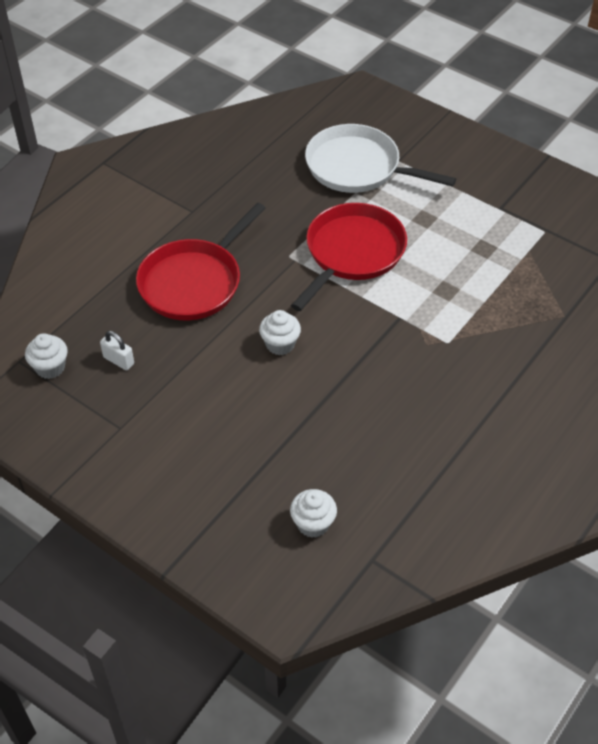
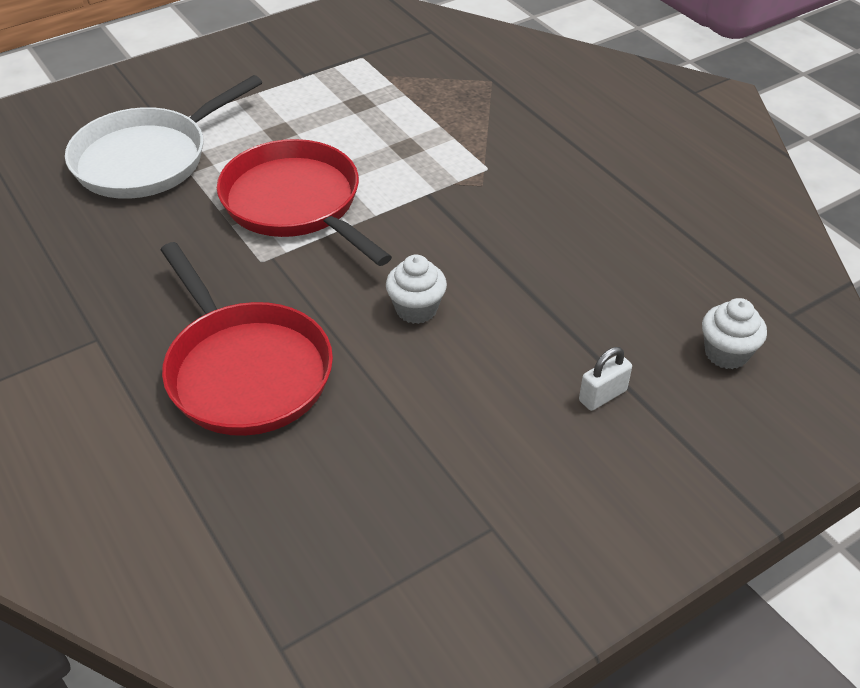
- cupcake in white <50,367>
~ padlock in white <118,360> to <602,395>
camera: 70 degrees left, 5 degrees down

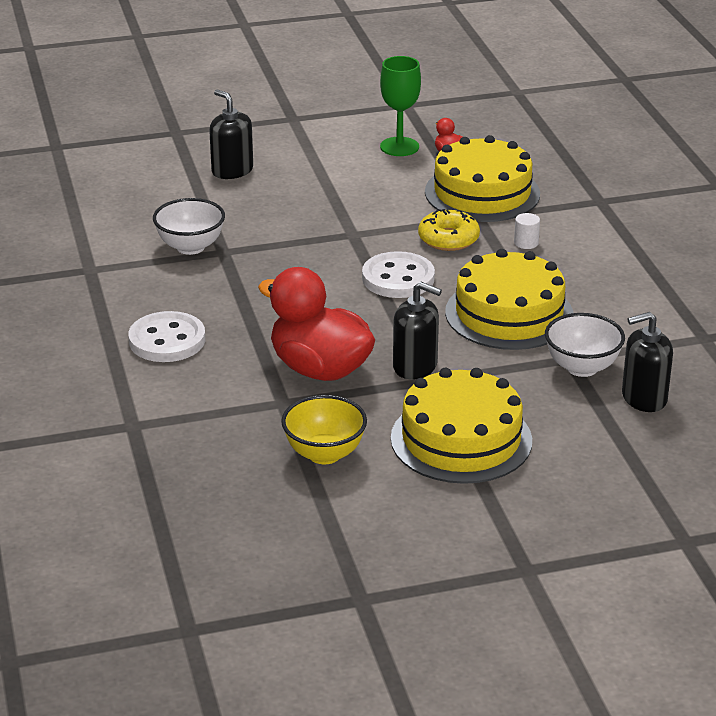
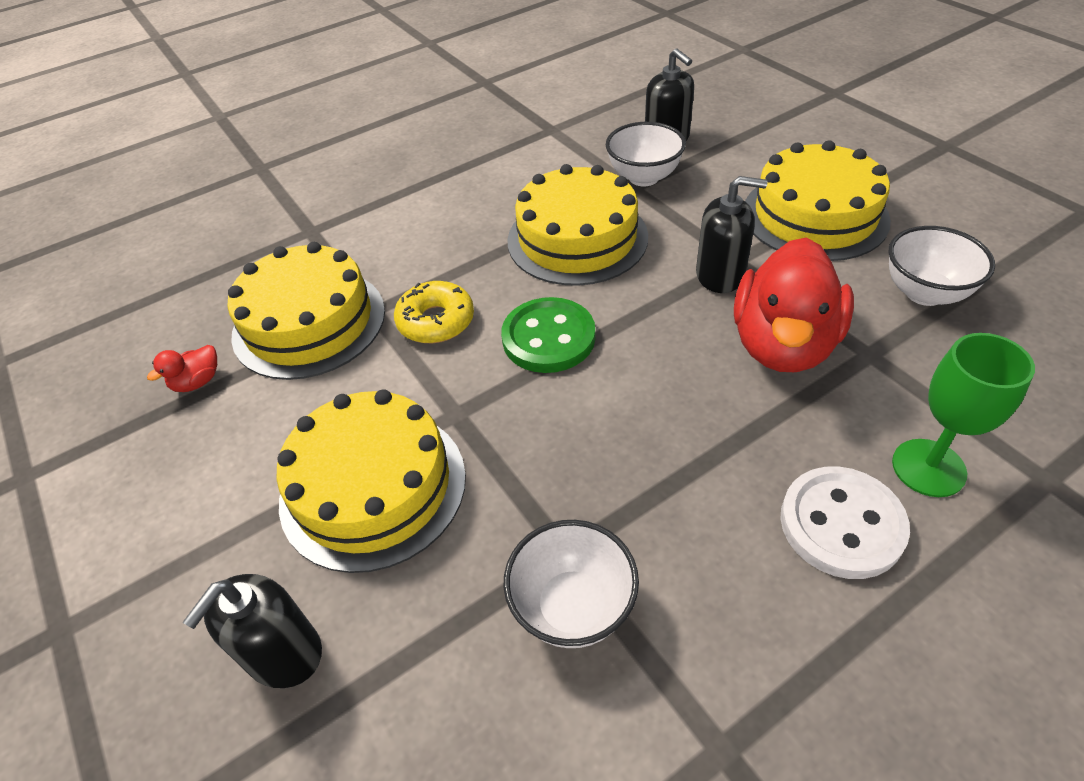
~ bowl in yellow <324,454> to bowl in white <924,293>
~ button in white <398,278> to button in green <548,338>
~ goblet in green <399,147> to <928,468>
~ soap dispenser in black <415,366> = <720,275> 90 degrees clockwise
- cylinder in white <526,243>
+ cake in yellow <373,487>
camera: 105 degrees left, 15 degrees up

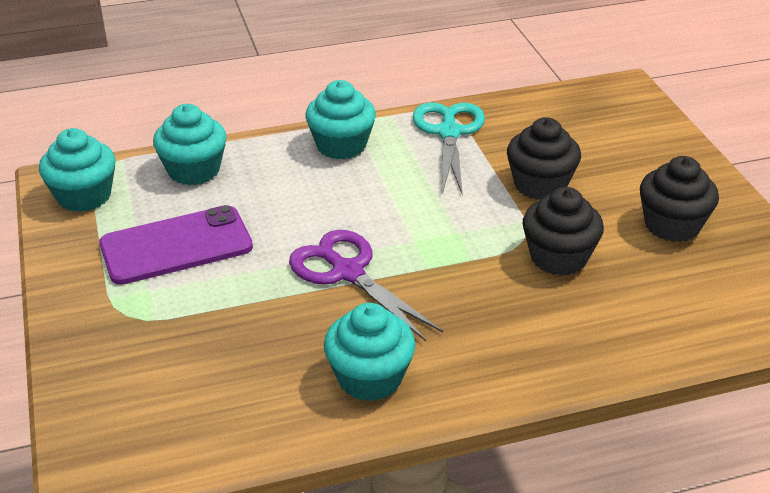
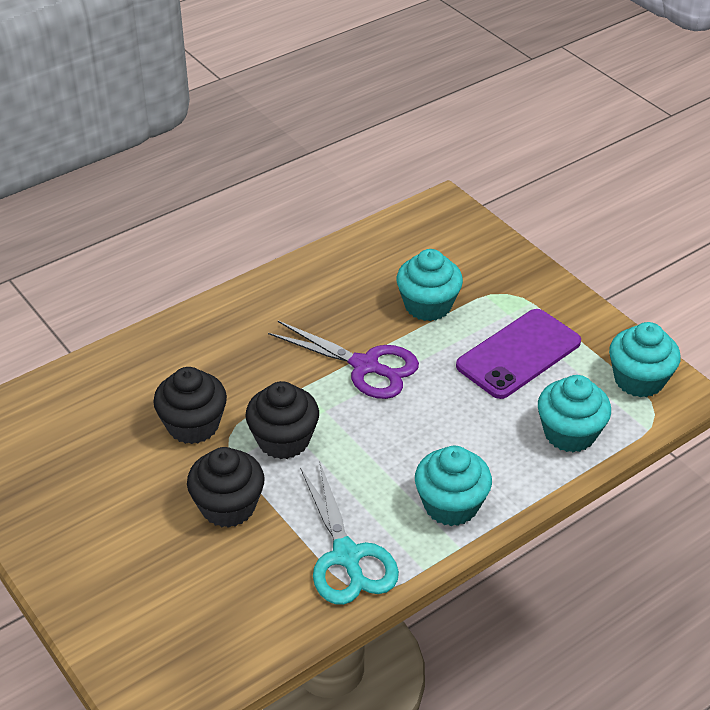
~ cupcake in turquoise <369,378> to <428,305>
~ cupcake in black <672,225> to <283,440>
camera: 160 degrees right, 5 degrees up

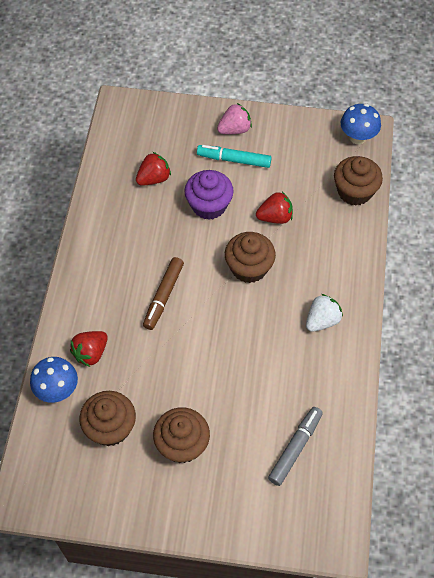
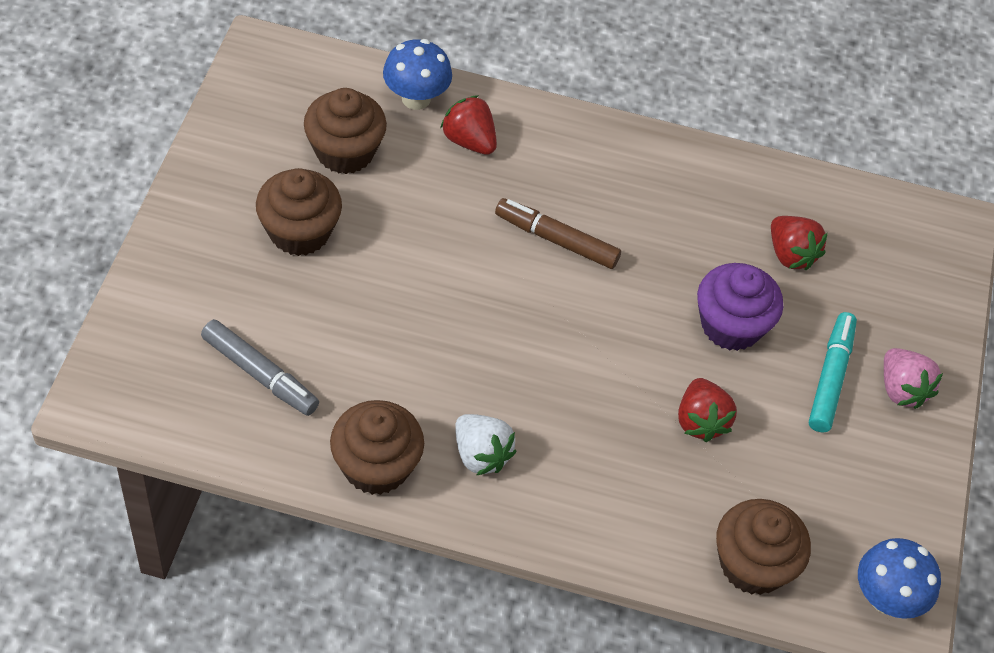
~ cupcake in brown <249,268> to <376,466>
camera: 90 degrees right, 5 degrees down

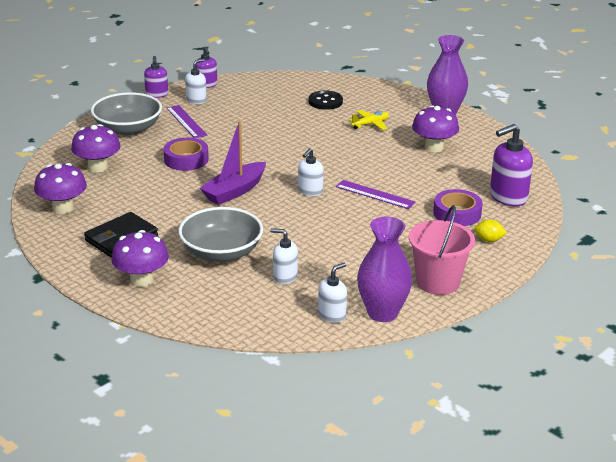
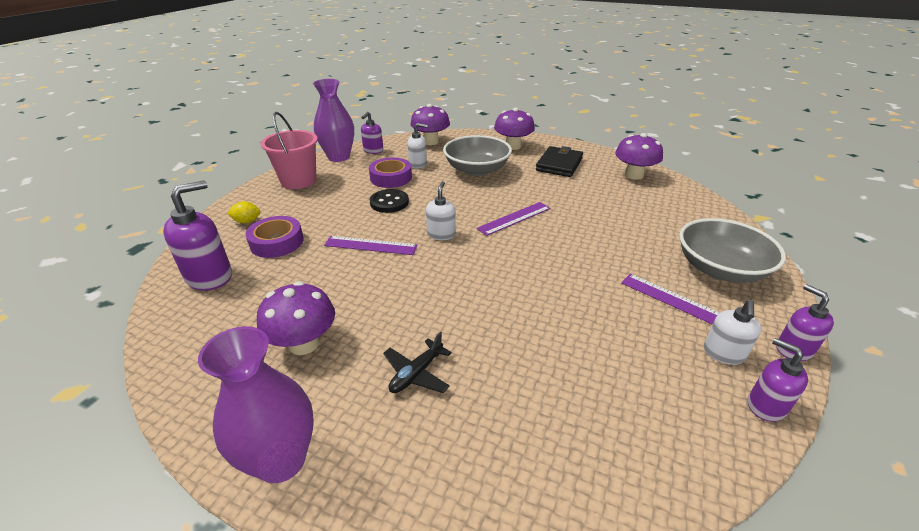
~ mushroom in purple <97,167> to <431,142>
~ tape in purple <186,159> to <391,178>
~ boat in purple <235,191> to ruler in purple <514,218>
~ button in black <325,101> to <389,202>
~ soap dispenser in white <332,315> to soap dispenser in purple <373,151>
~ plane in yellow <370,124> to plane in black <416,373>
camera: 160 degrees right, 5 degrees up

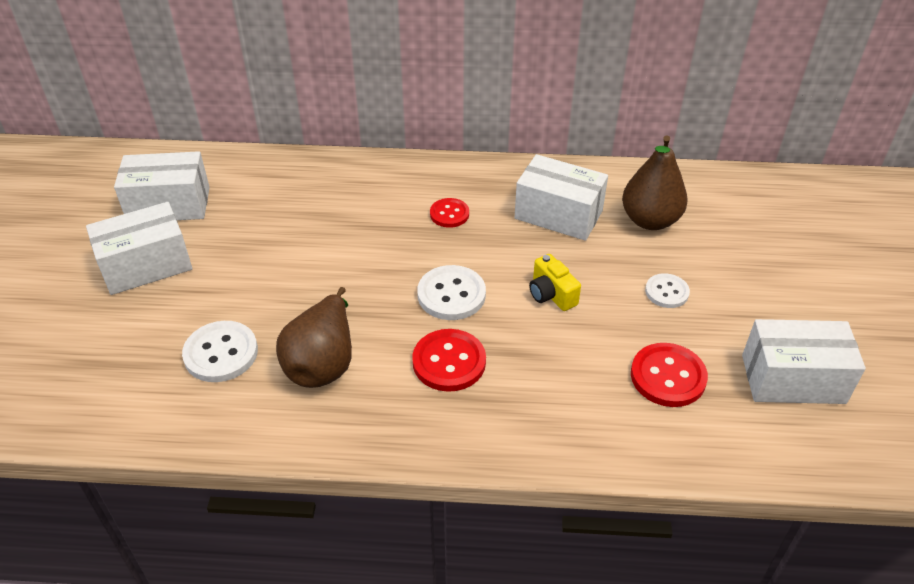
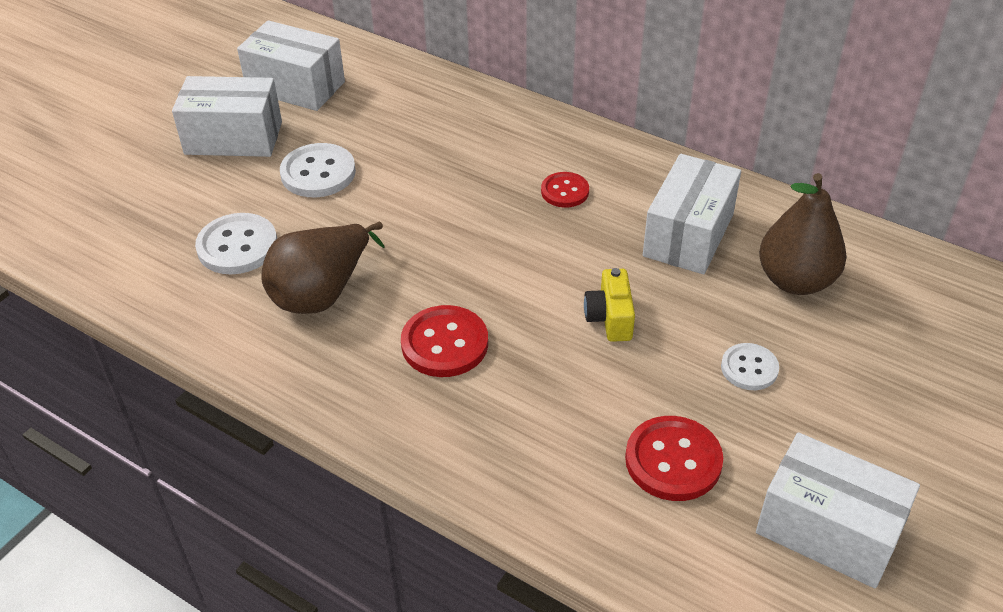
~ button in white <451,294> to <318,173>
~ box in white <558,215> = <688,235> 60 degrees clockwise
camera: 30 degrees right, 0 degrees up

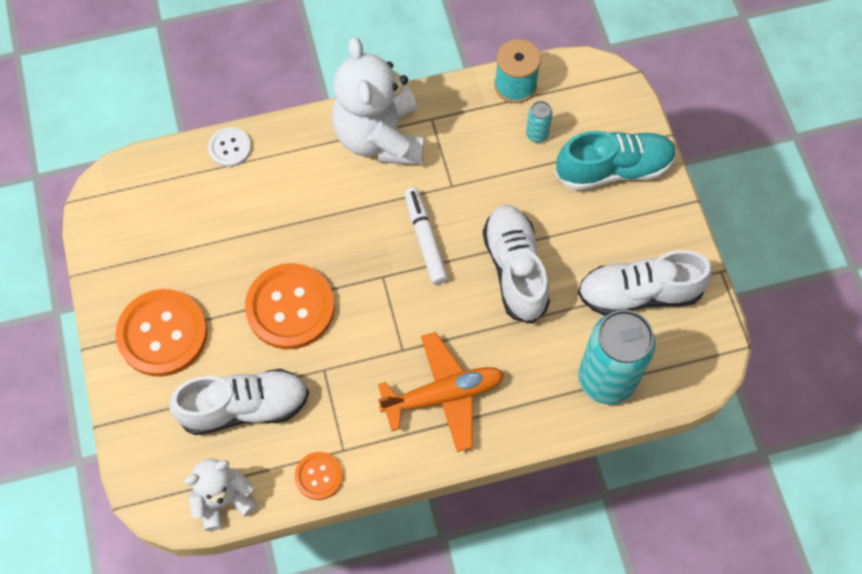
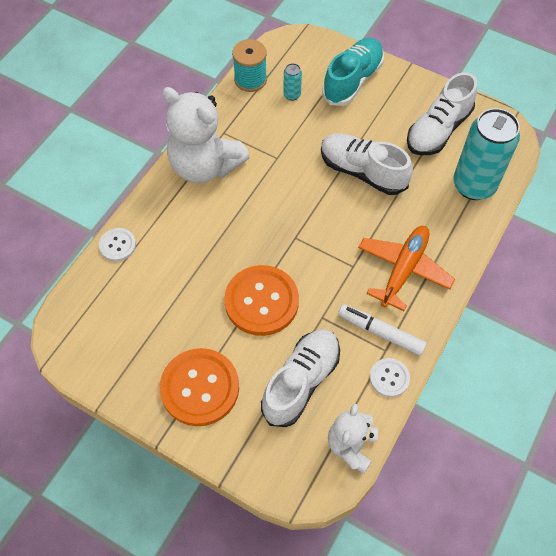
~ button in orange <319,476> to button in white <389,378>
~ marker in white <425,239> to <381,332>
camera: 45 degrees left, 5 degrees down

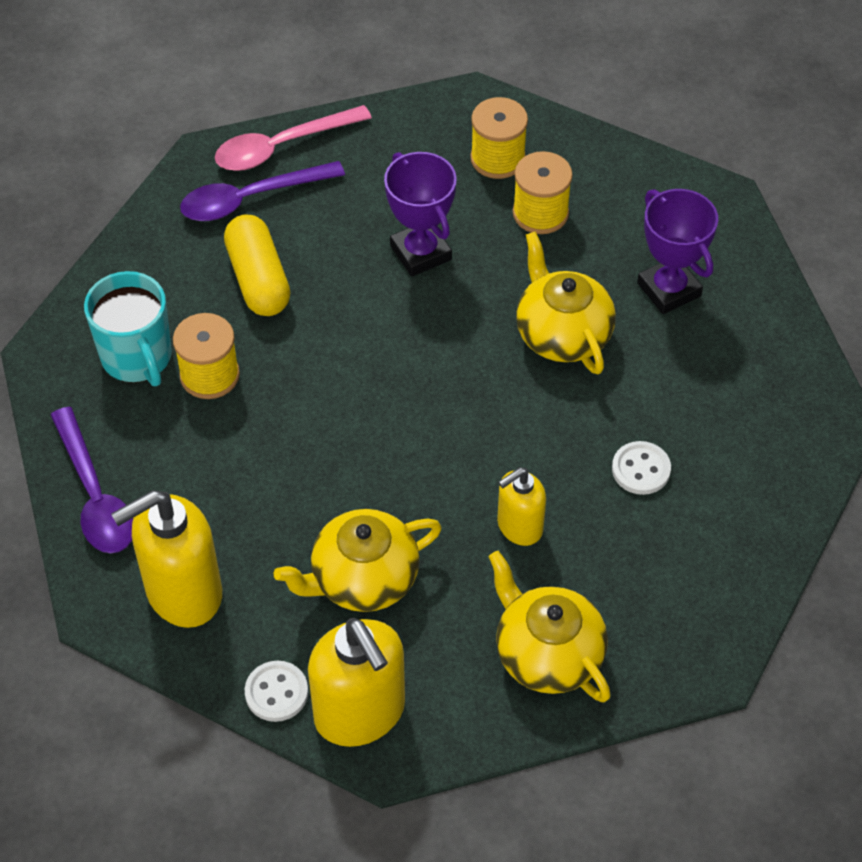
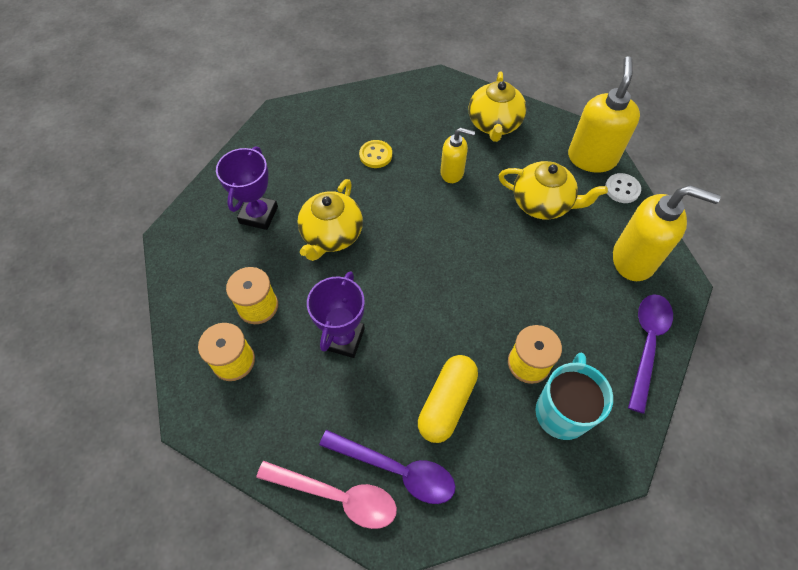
~ button in white <641,469> to button in yellow <375,155>
camera: 135 degrees left, 5 degrees up

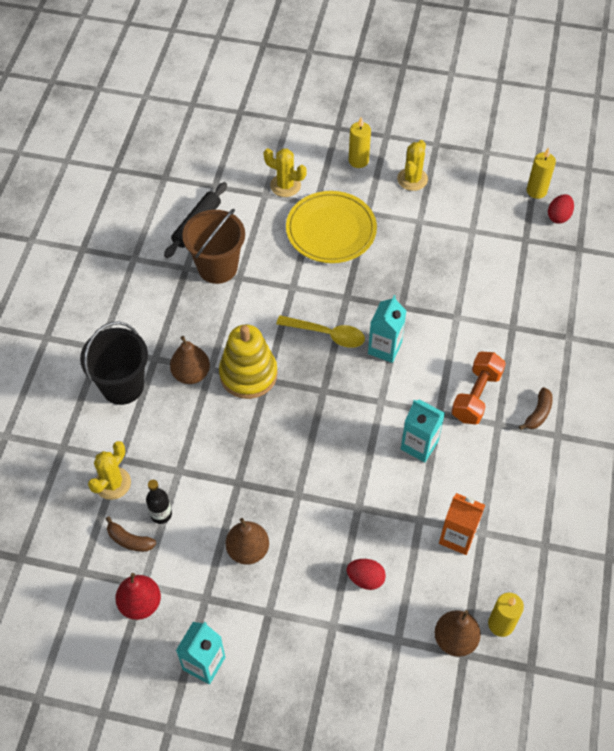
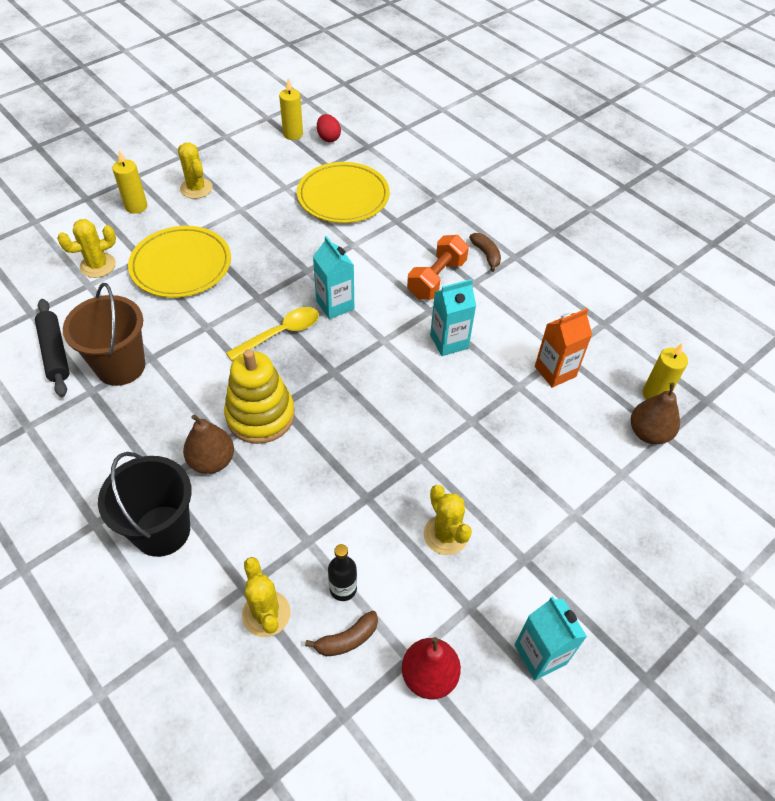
~ pear in brown <248,550> to cactus in yellow <445,535>
- egg in red <365,579>
~ dumbbell in orange <476,396> = <436,279> 60 degrees clockwise
+ plate in yellow <343,196>
camera: 55 degrees left, 5 degrees down

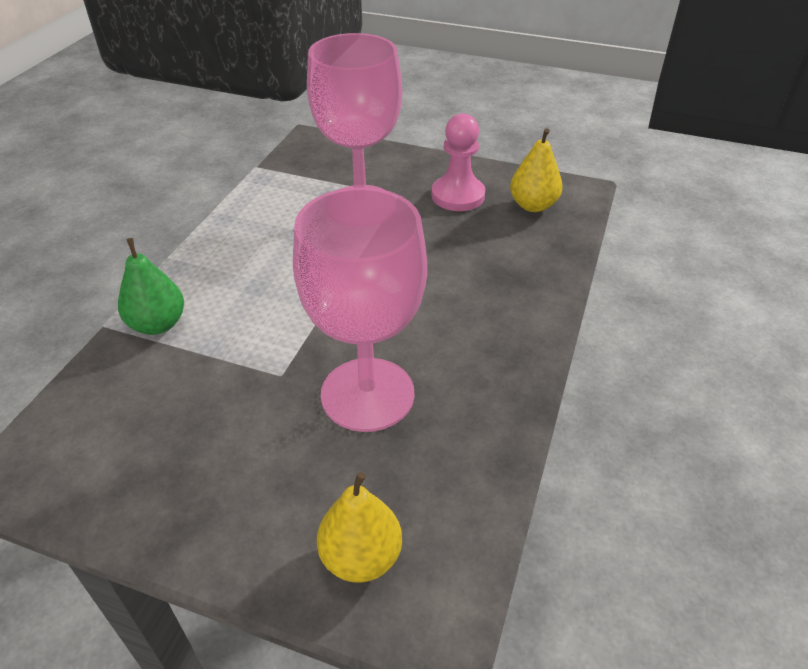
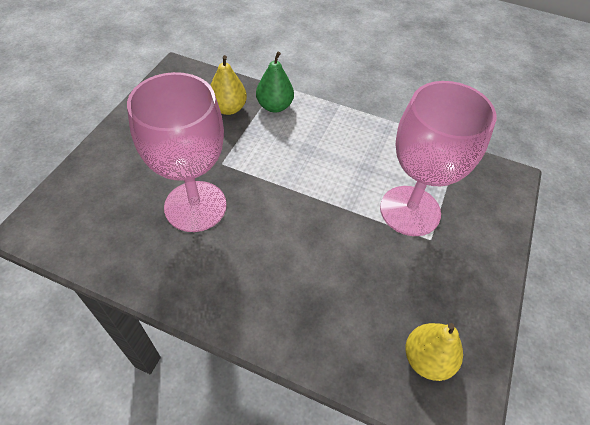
~ pear in yellow <361,557> to <228,108>
- pawn in pink <458,195>
camera: 90 degrees right, 10 degrees up

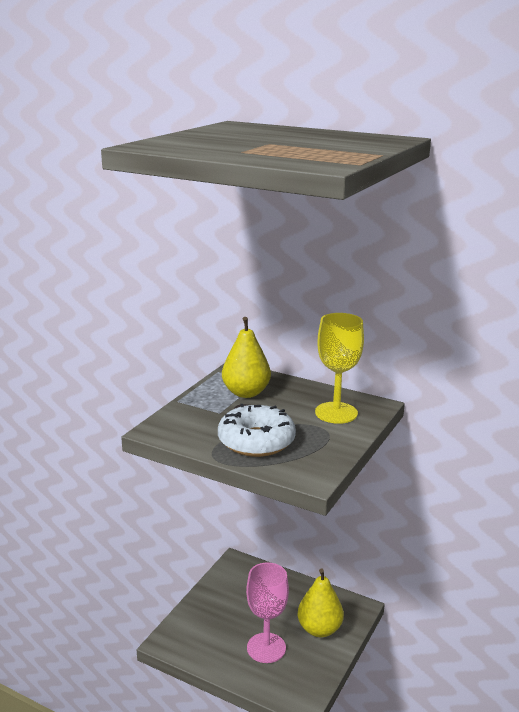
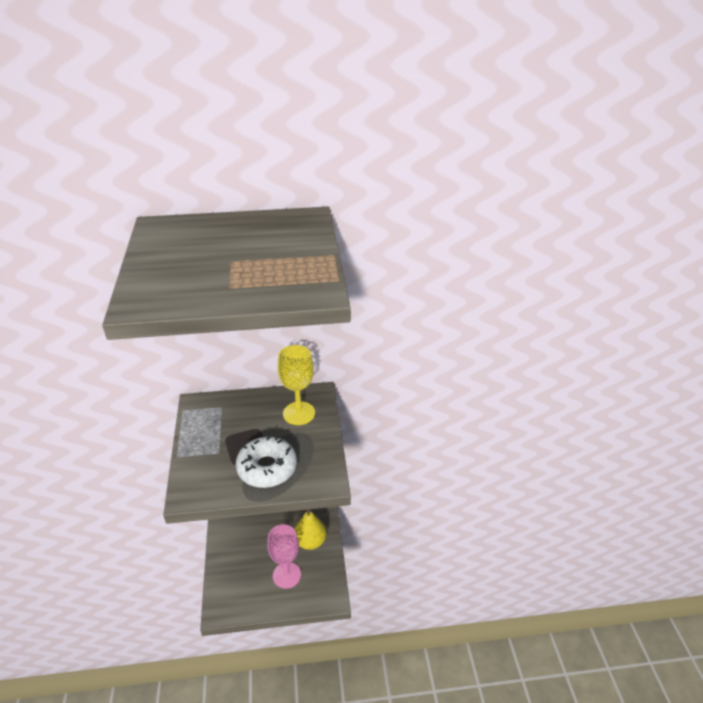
- pear in yellow <246,393>
camera: 35 degrees left, 15 degrees up

